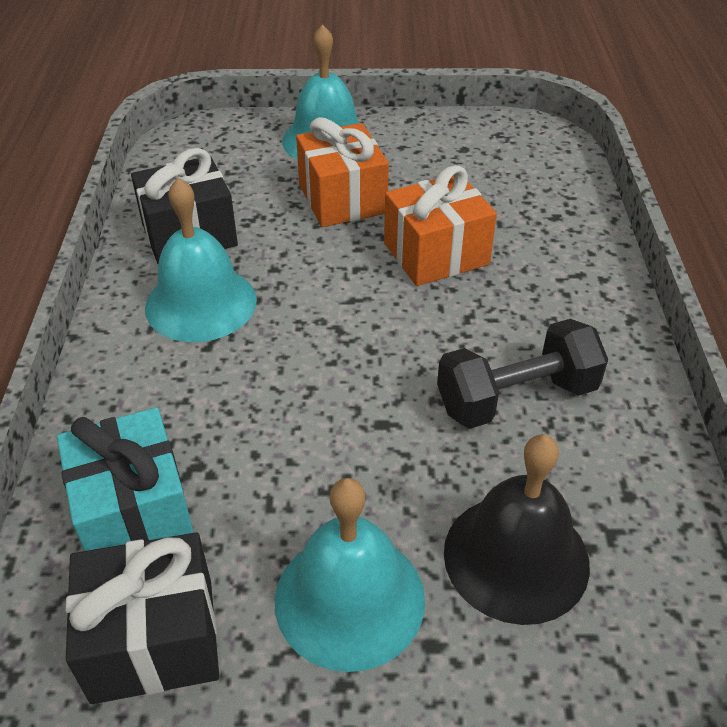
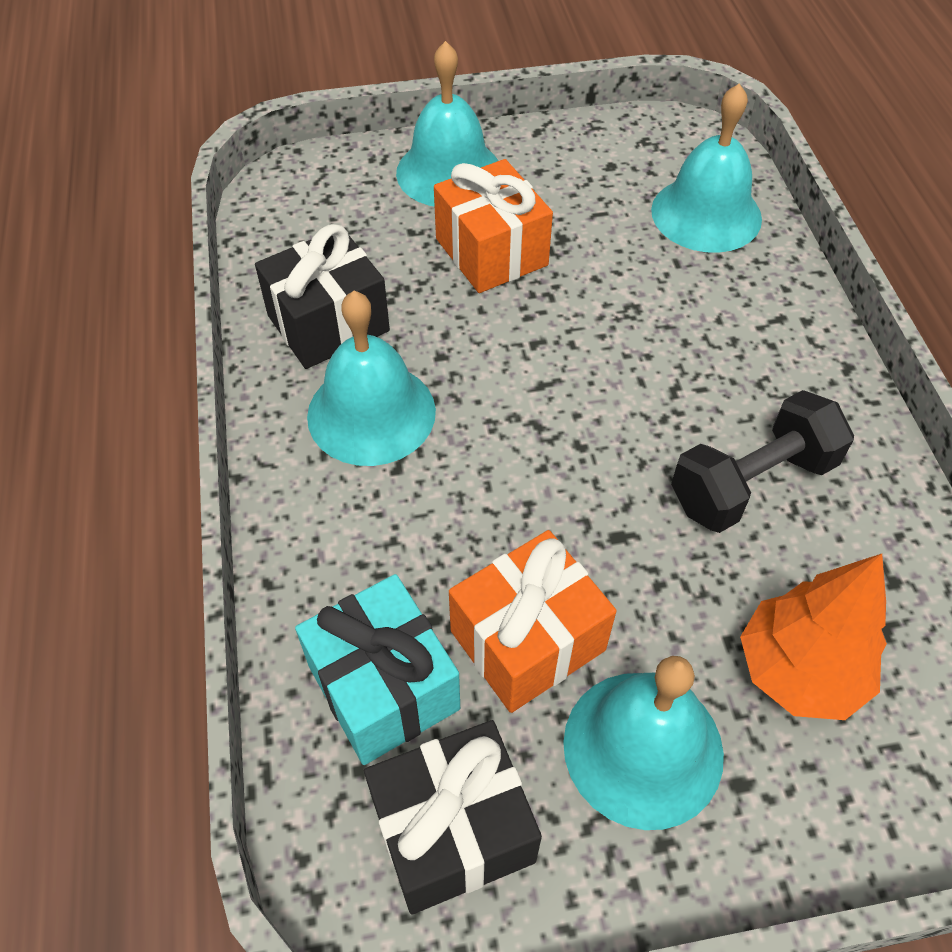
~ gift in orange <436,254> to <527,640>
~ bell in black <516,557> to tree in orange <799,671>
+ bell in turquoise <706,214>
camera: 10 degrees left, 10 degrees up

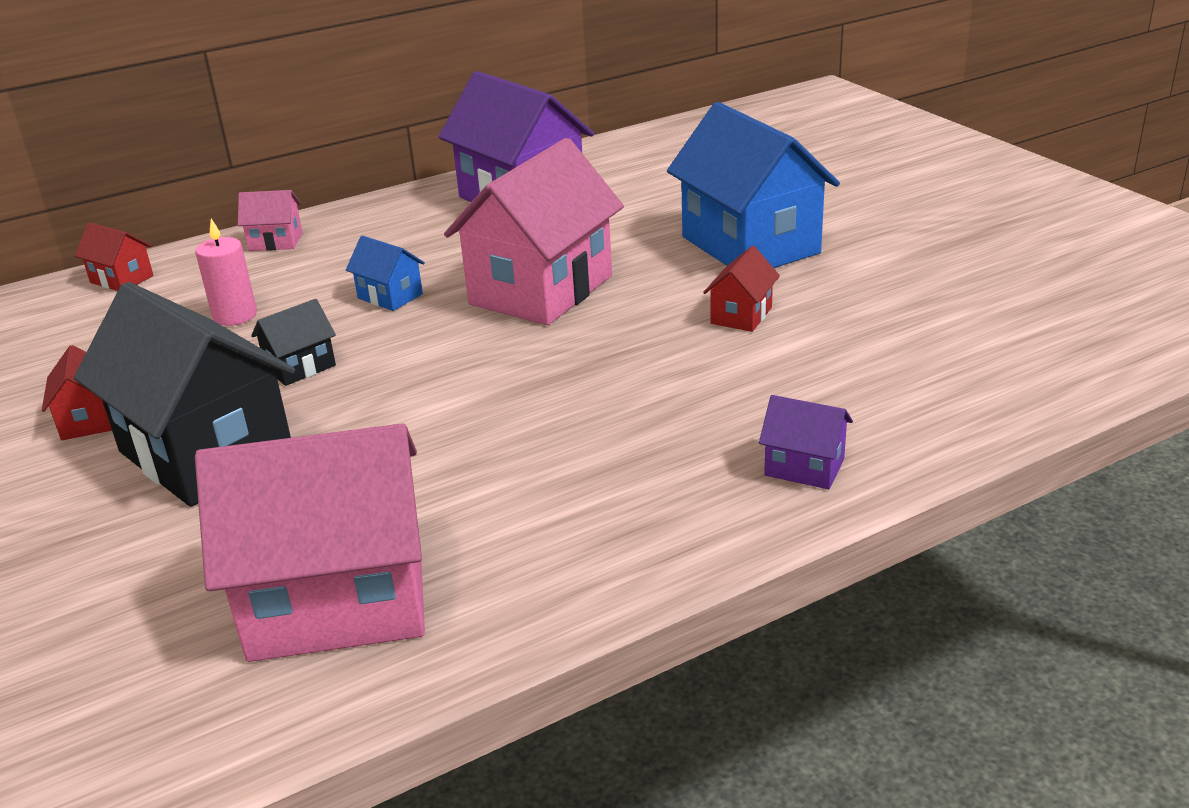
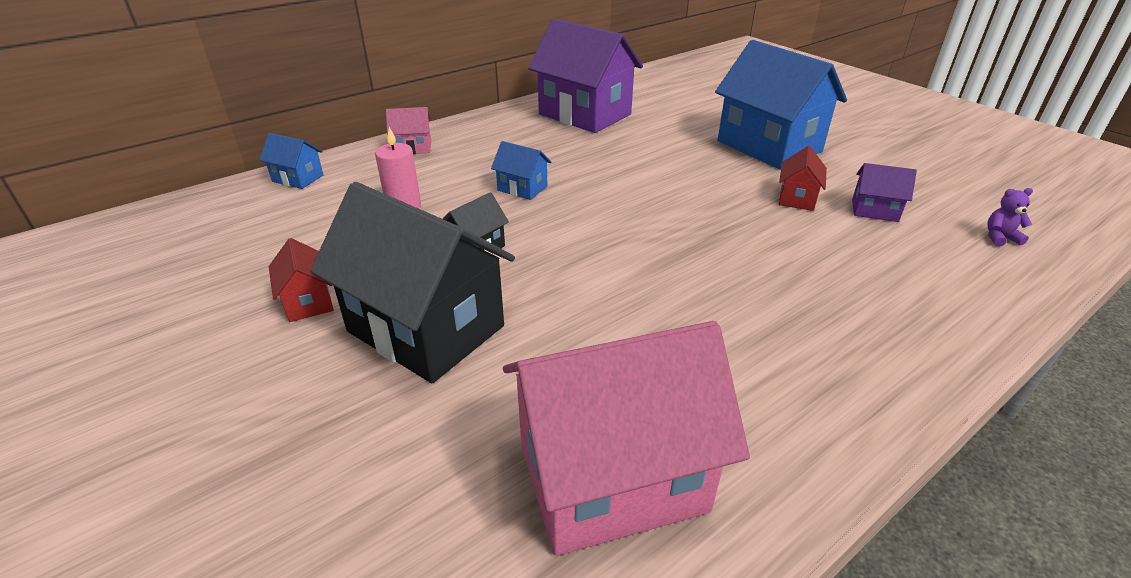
~ house in red <122,279> to house in blue <298,178>
- house in pink <541,290>
~ house in purple <804,467> to <874,210>
+ teddy bear in purple <1000,238>
camera: 10 degrees left, 5 degrees up

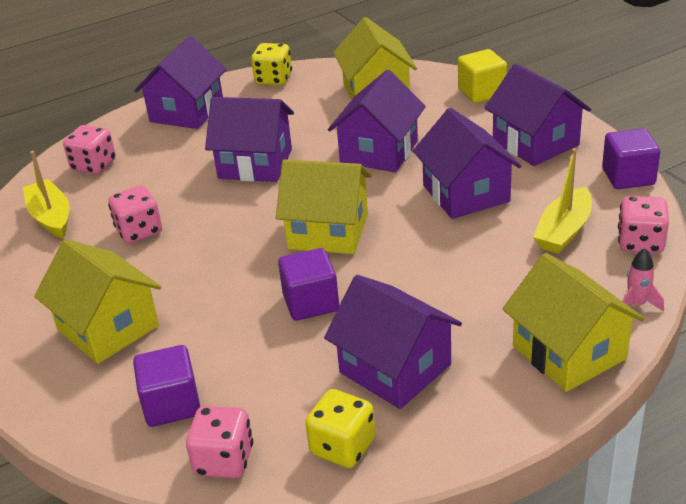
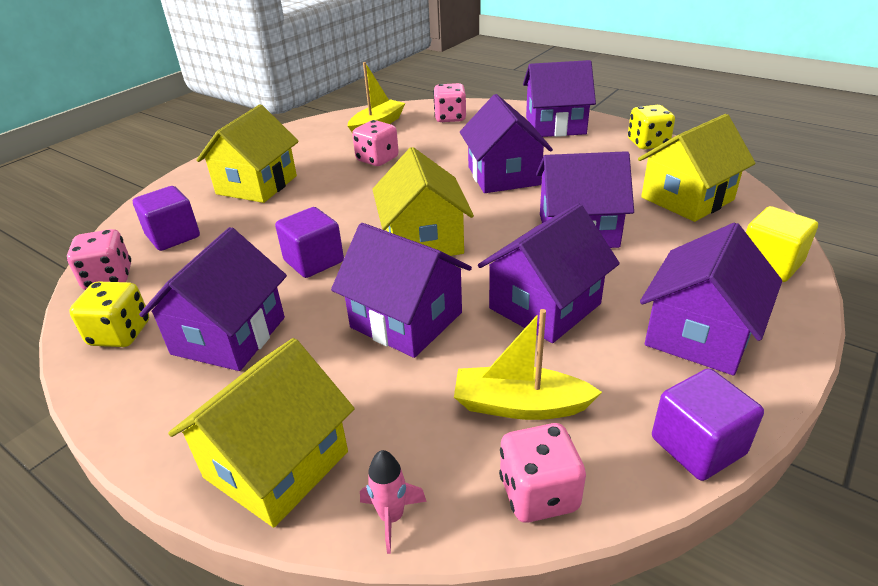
+ house in purple <406,320>
camera: 65 degrees right, 0 degrees up

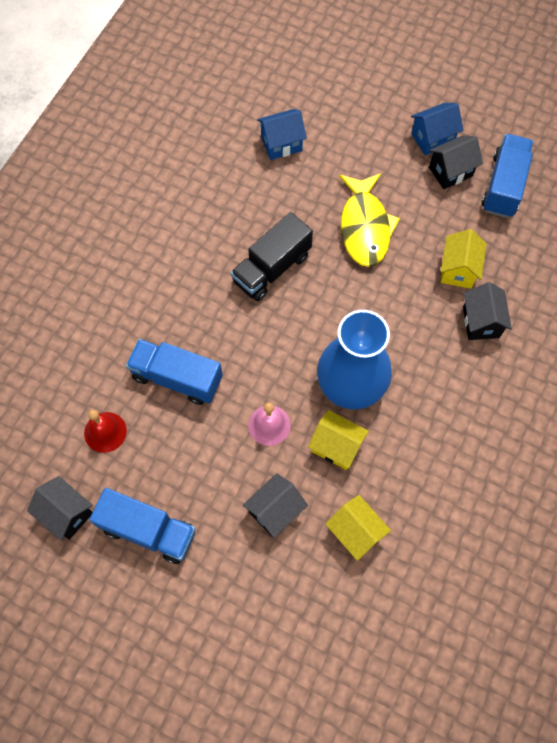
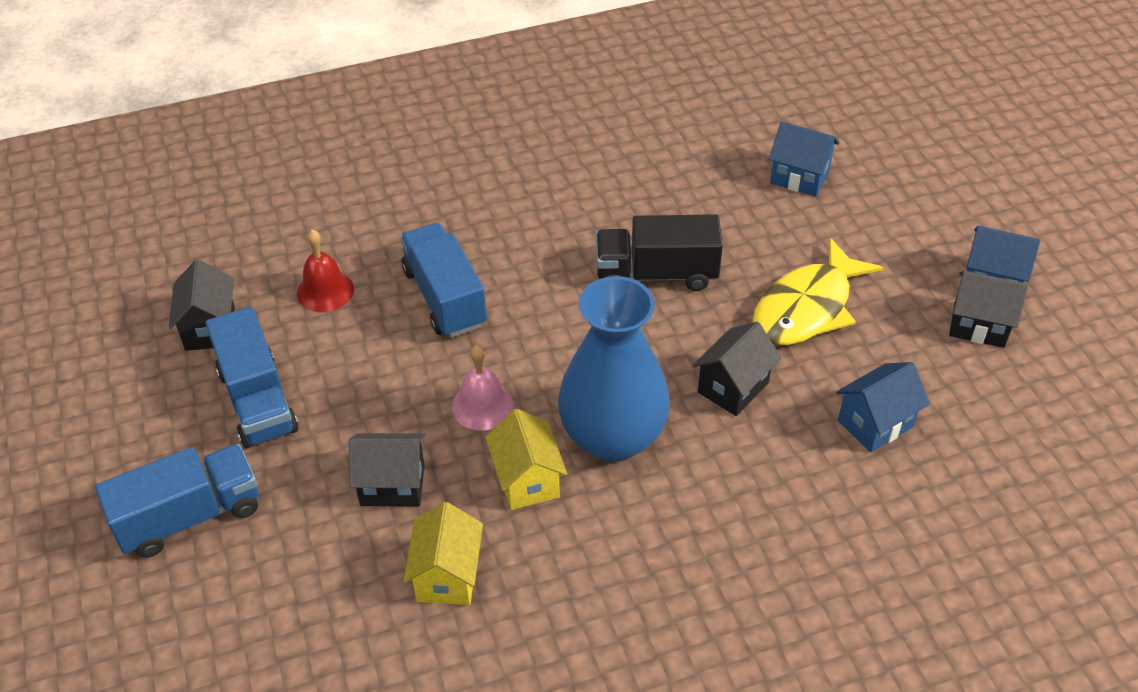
~ house in yellow <458,270> to house in blue <875,423>
~ house in black <481,322> to <733,387>
~ truck in blue <503,186> to <189,516>
camera: 45 degrees right, 20 degrees down

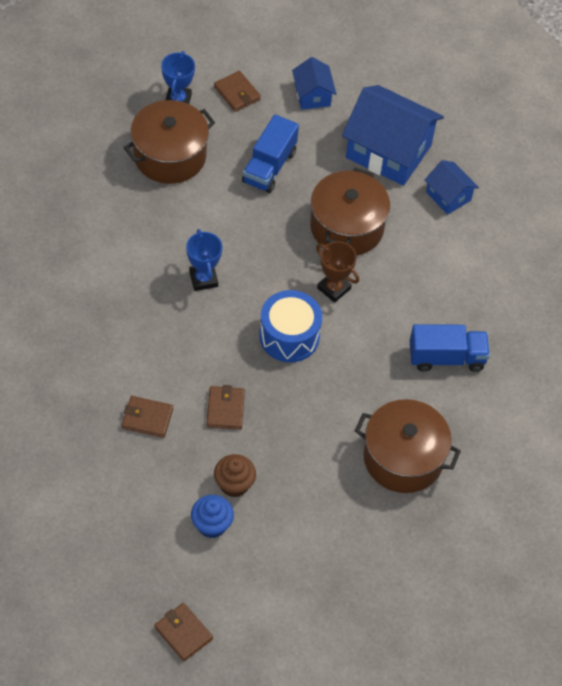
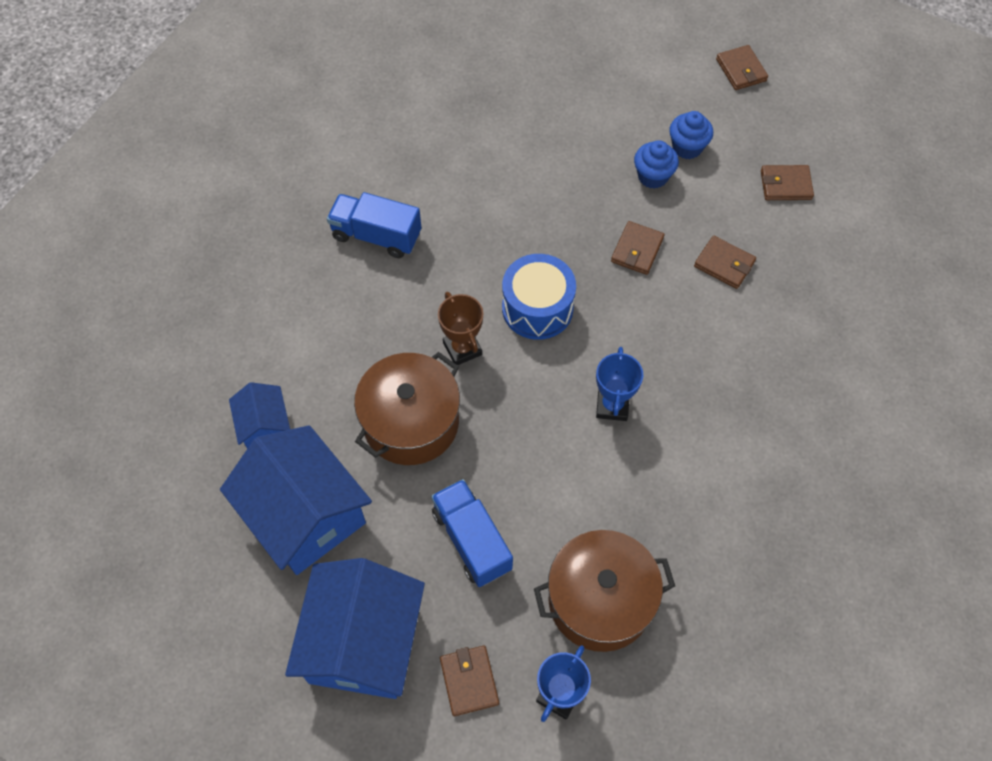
~ cupcake in brown <234,484> to cupcake in blue <653,176>
~ truck in blue <269,167> = <472,540> 75 degrees counterclockwise
~ house in blue <312,95> = <363,642> x1.97
- pot in brown <403,458>
+ wallet in brown <785,185>
camera: 155 degrees left, 5 degrees up

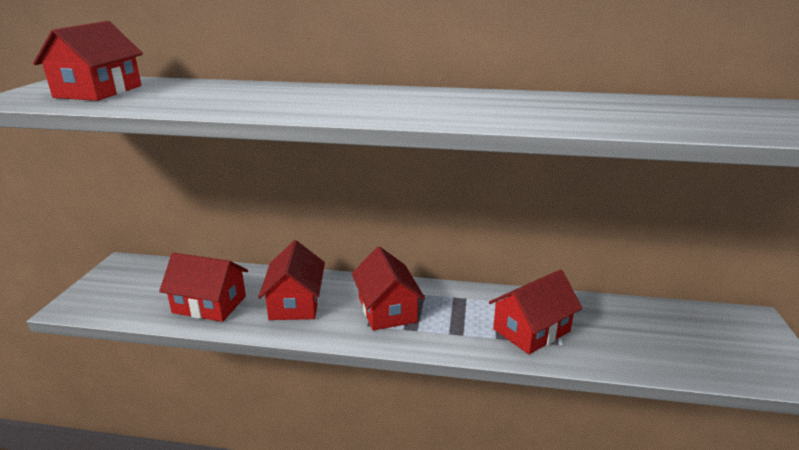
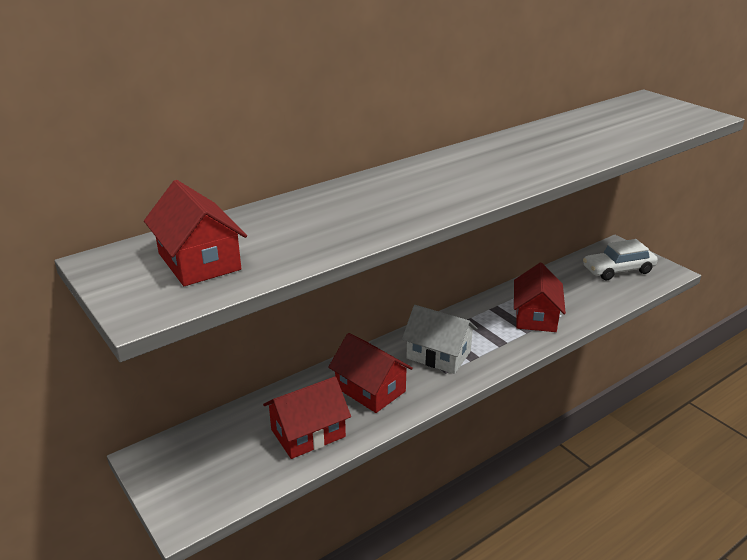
~ house in red <387,309> to house in white <438,355>
+ car in white <618,270>
camera: 45 degrees left, 5 degrees up

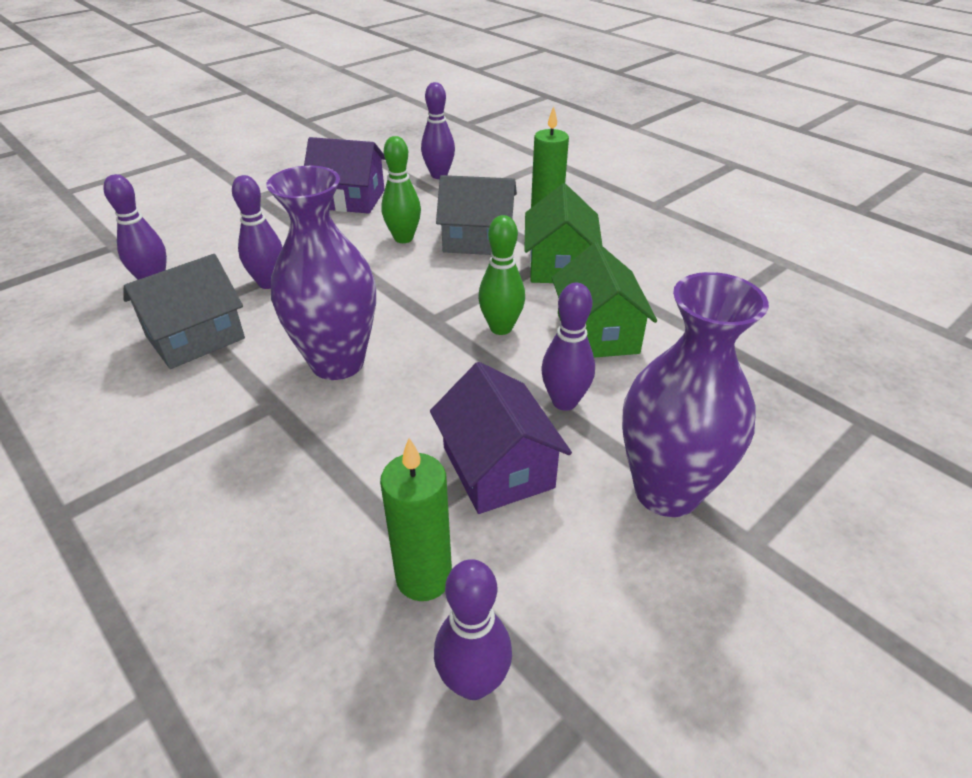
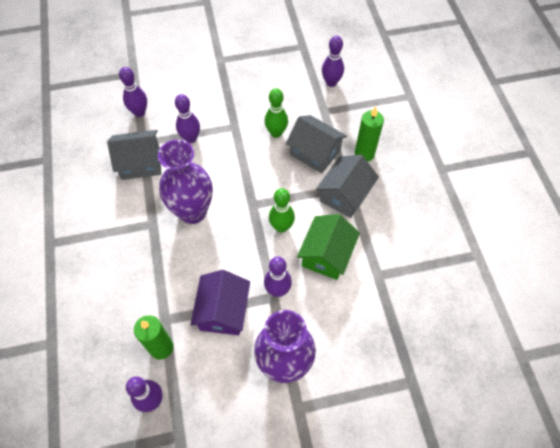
- house in purple <349,199>
~ house in green <559,265> to house in grey <345,194>
camera: 30 degrees right, 20 degrees up

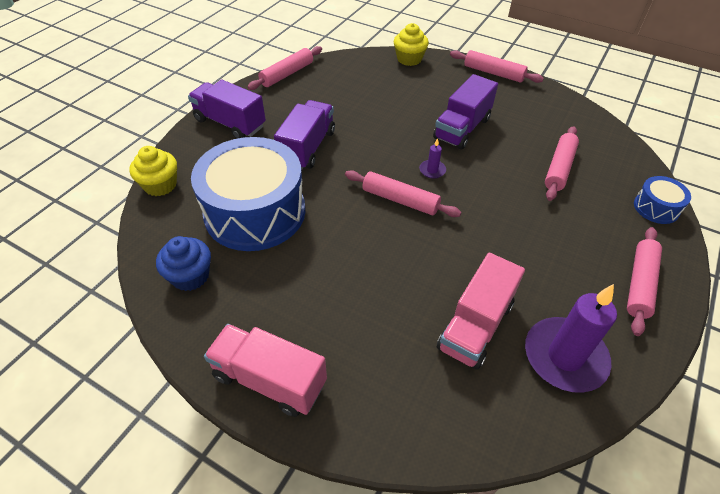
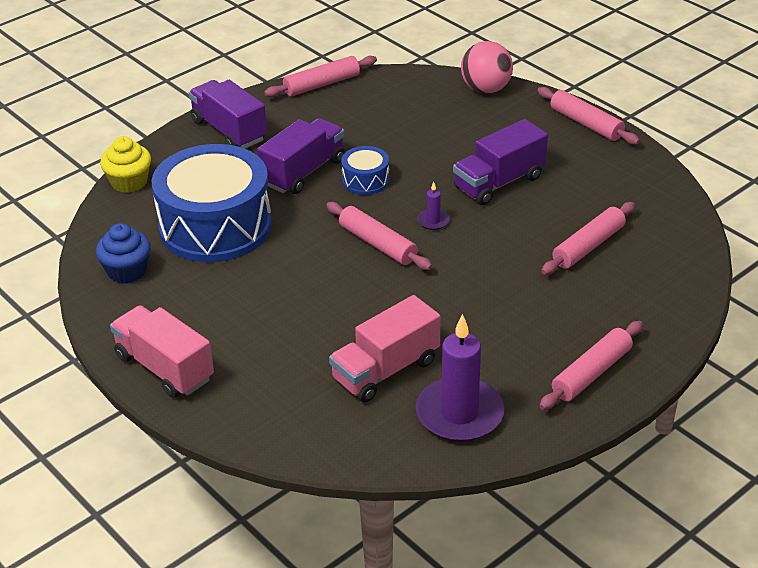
~ cupcake in yellow <409,59> to ball in pink <486,89>
~ drum in blue <656,208> to <365,180>
camera: 20 degrees right, 10 degrees down

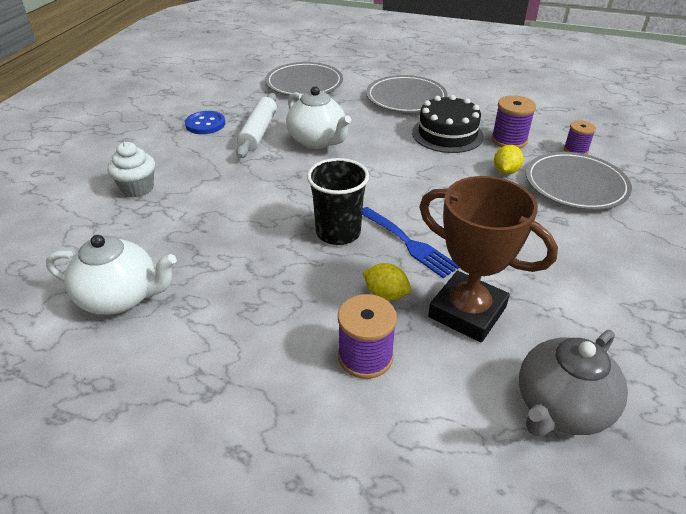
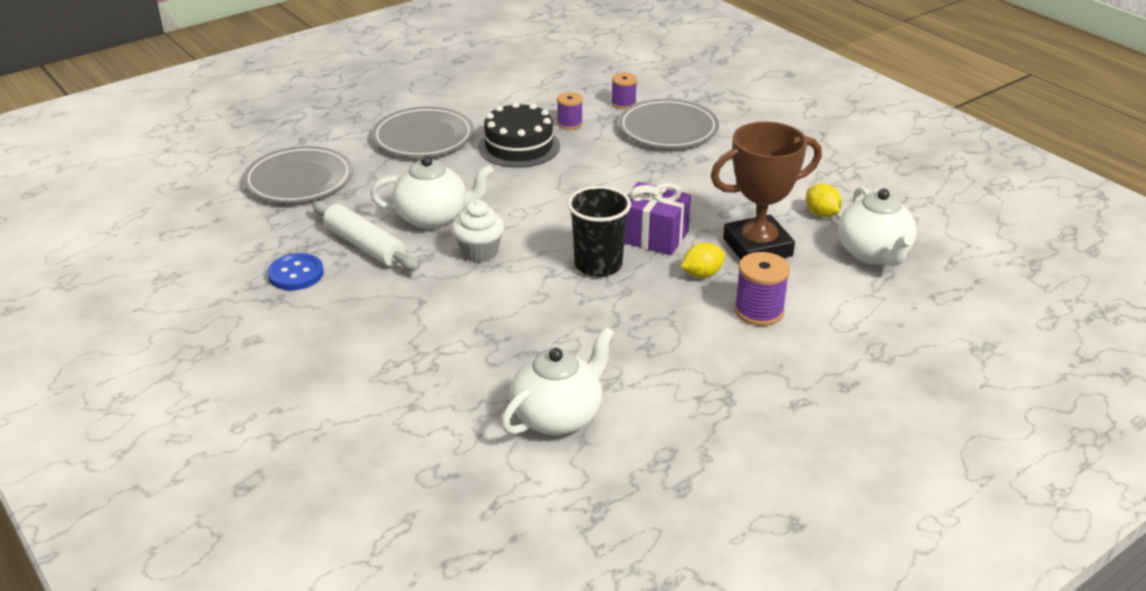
~ cupcake in white <137,188> to <479,252>
~ fork in blue <409,243> to gift in purple <653,237>
~ spool in purple <509,140> = <569,123> x0.66
~ lemon in yellow <505,171> to <821,214>
~ teapot in grey <560,407> to teapot in white <874,254>
camera: 55 degrees left, 5 degrees down

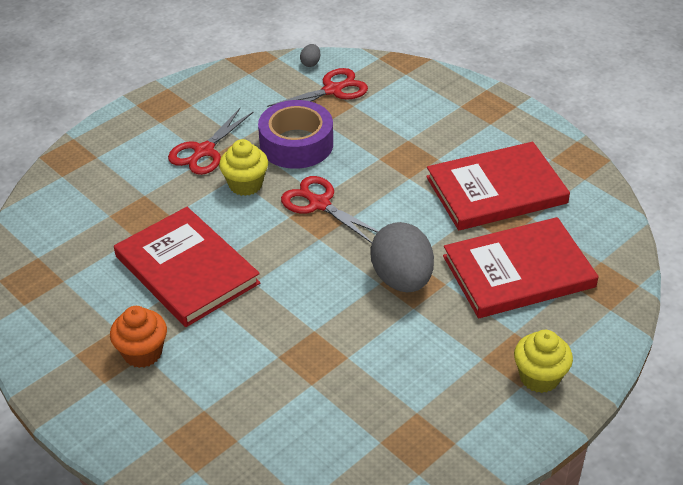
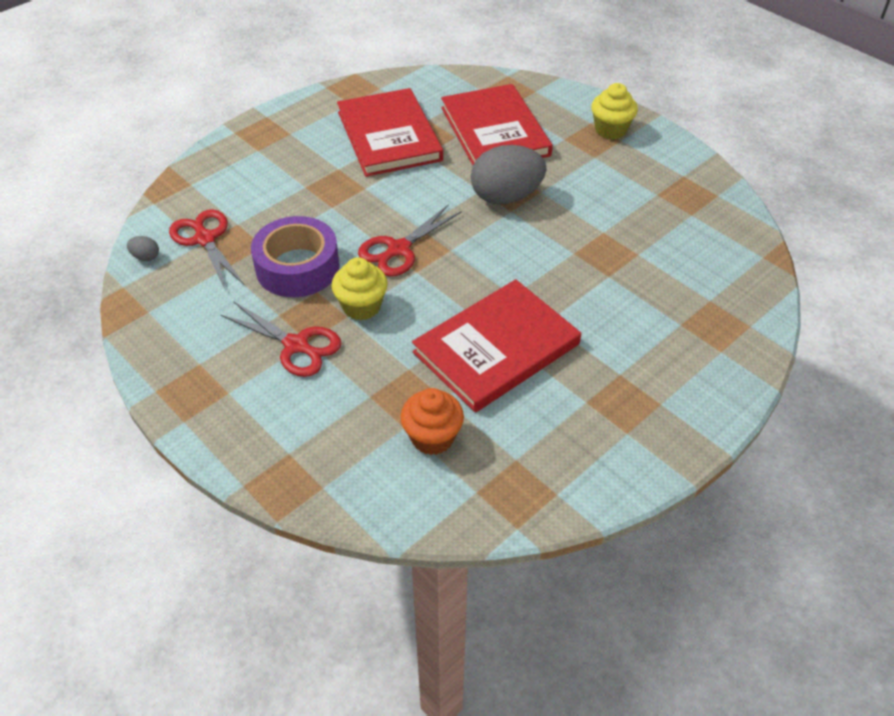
~ cupcake in orange <142,353> to <432,437>
camera: 90 degrees left, 5 degrees up

